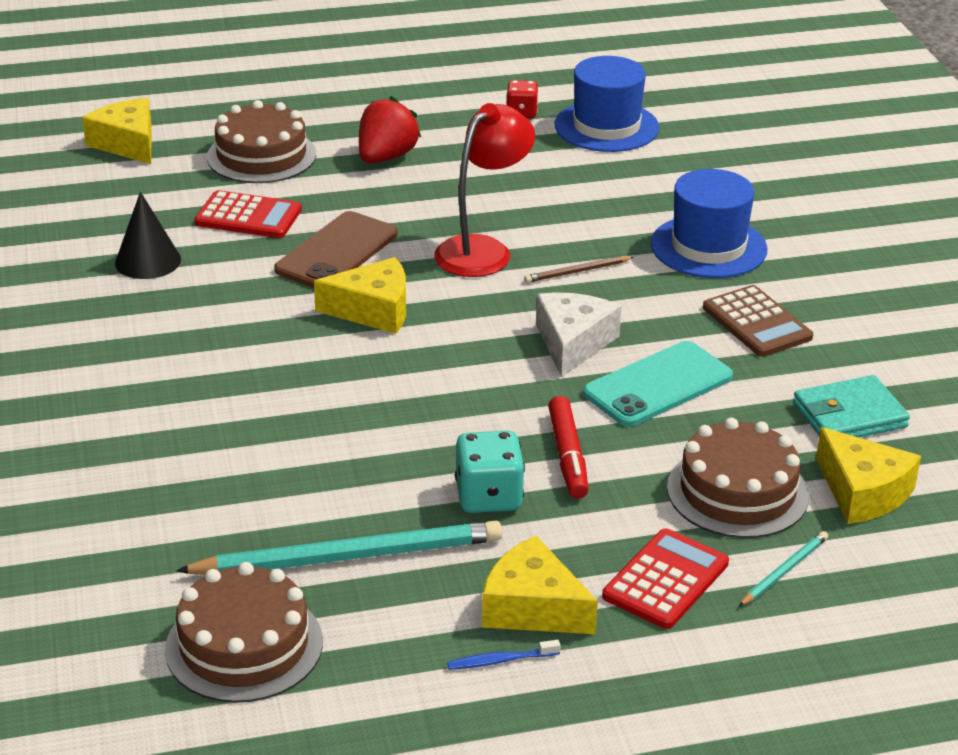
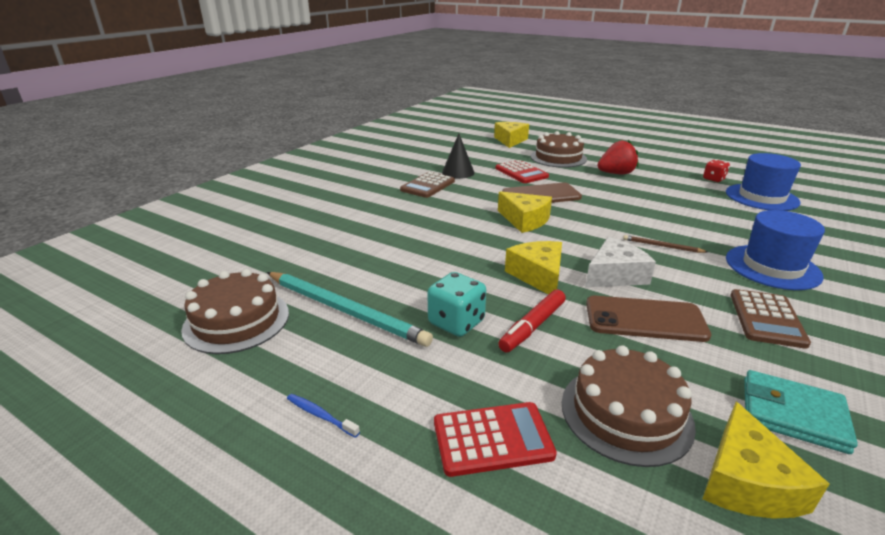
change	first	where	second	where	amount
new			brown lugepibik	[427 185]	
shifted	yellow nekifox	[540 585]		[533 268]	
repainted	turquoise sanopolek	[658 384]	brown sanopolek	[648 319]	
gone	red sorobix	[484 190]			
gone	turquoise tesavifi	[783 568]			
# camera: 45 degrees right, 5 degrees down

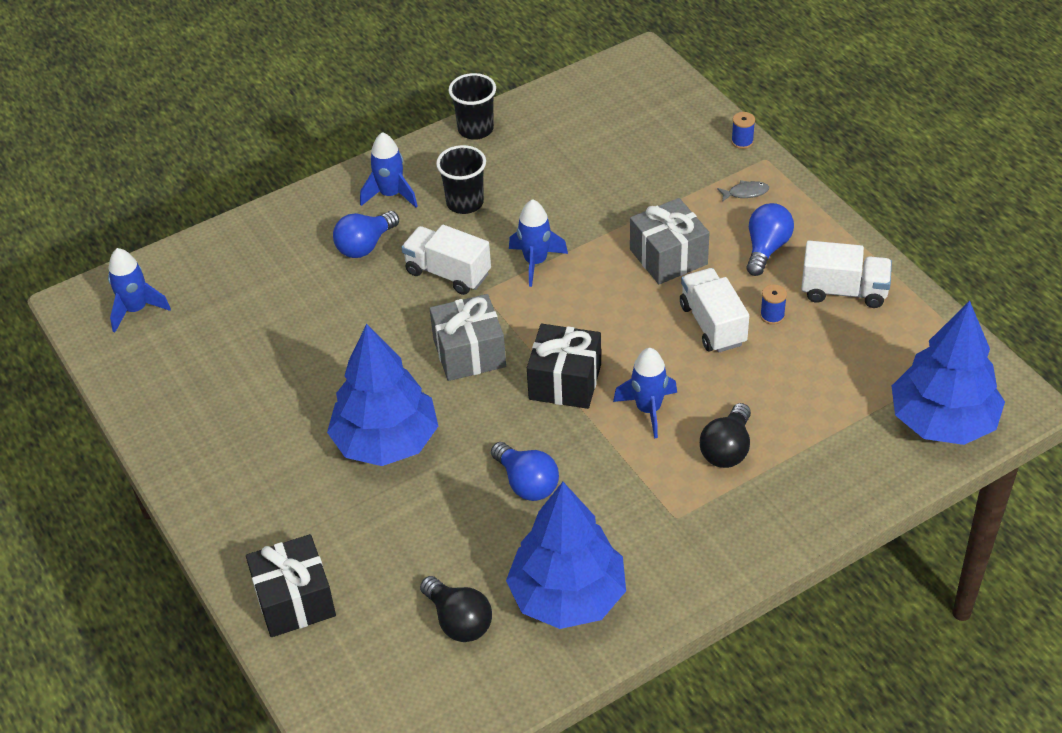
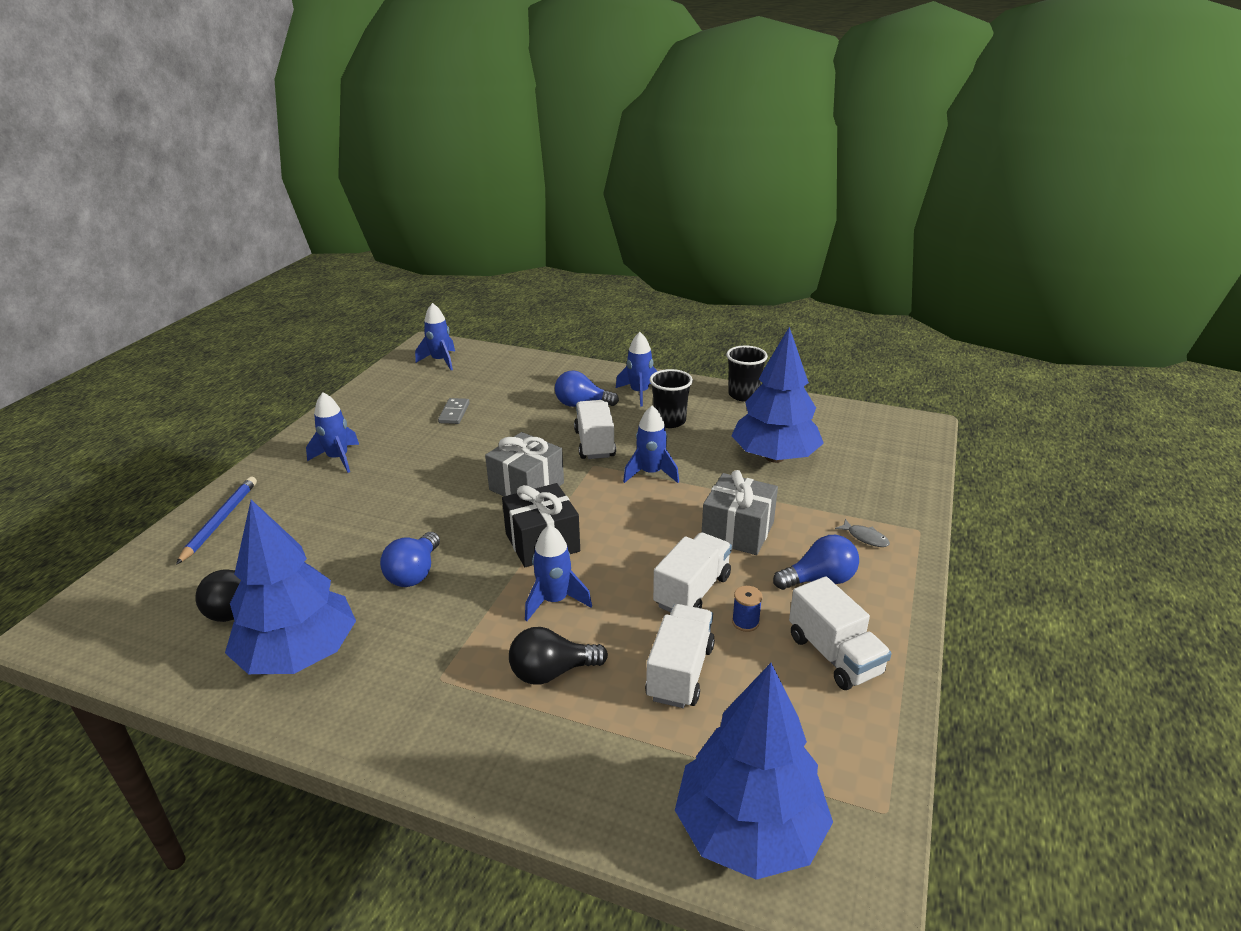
change	first	where	second	where	amount
swapped	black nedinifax	[291 585]	blue tesavifi	[216 521]	
new			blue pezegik	[332 432]	
new			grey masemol	[454 411]	
new			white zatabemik	[680 656]	
shifted	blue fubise	[382 395]		[777 395]	
gone	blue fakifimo	[743 130]			
# camera: 50 degrees right, 15 degrees down

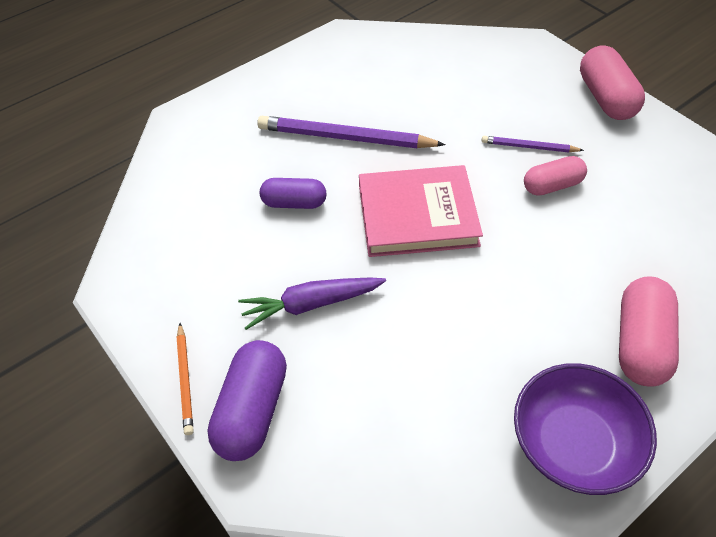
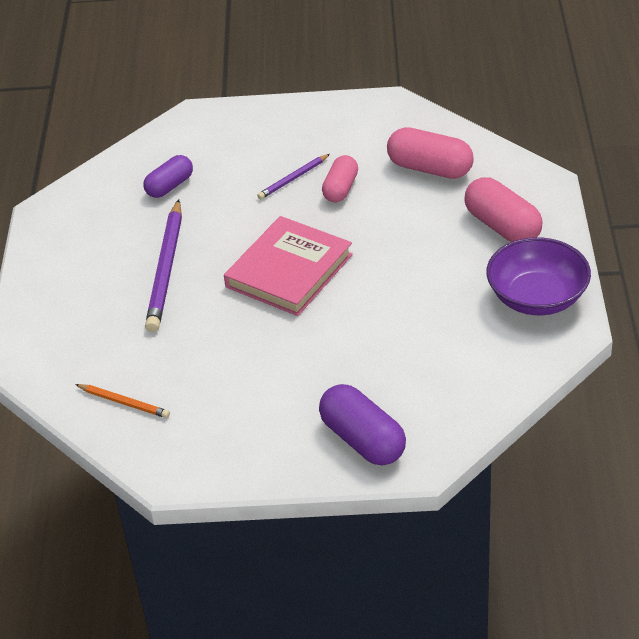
change	first	where	second	where	amount
shifted	orange tesavifi	[185 379]		[122 401]	
shifted	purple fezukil	[293 193]		[168 176]	
rotated	purple tesavifi	[351 132]		[163 265]	45 degrees counterclockwise
shifted	pink fezukil	[612 82]		[430 153]	
gone	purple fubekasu	[312 303]			
# camera: 50 degrees left, 10 degrees down

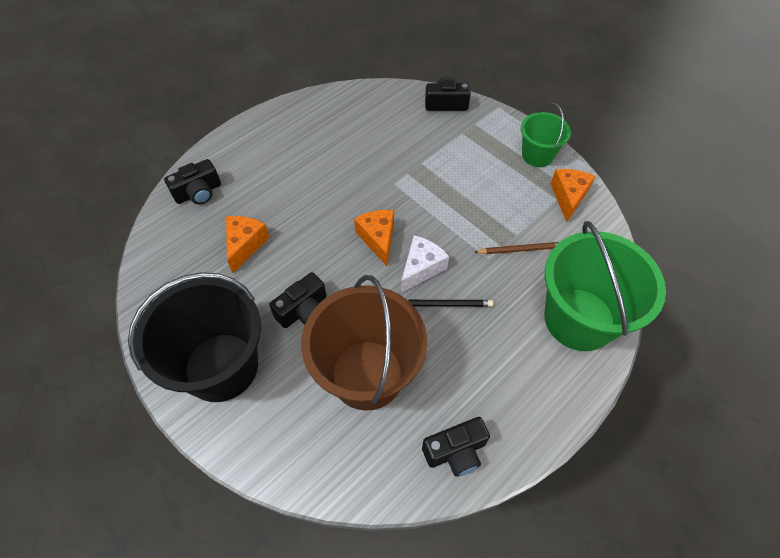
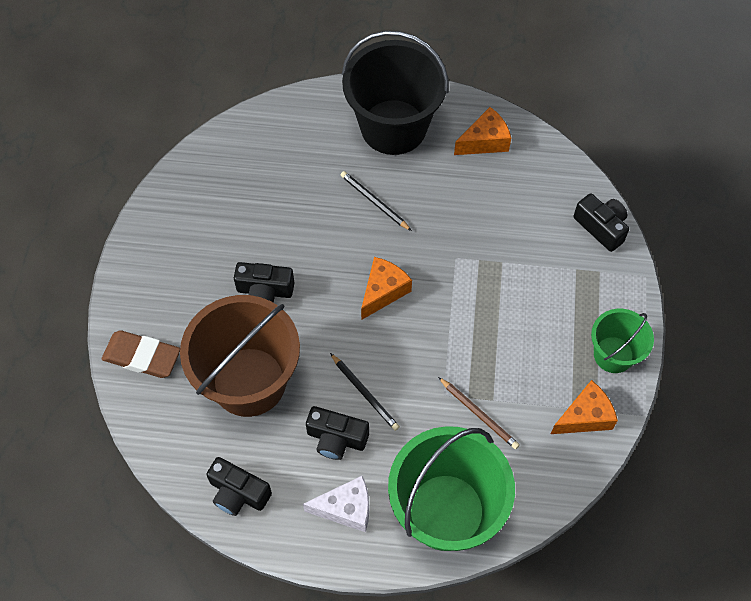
change	first	where	second	where	amount
new			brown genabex	[141 354]	
shifted	white nekifox	[425 264]		[336 504]	
shifted	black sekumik	[192 181]		[337 433]	
new			black tesavifi	[376 201]	
shifted	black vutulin	[194 337]		[395 93]	
shifted	orange nekifox	[247 244]		[482 131]	
# camera: 50 degrees right, 5 degrees up

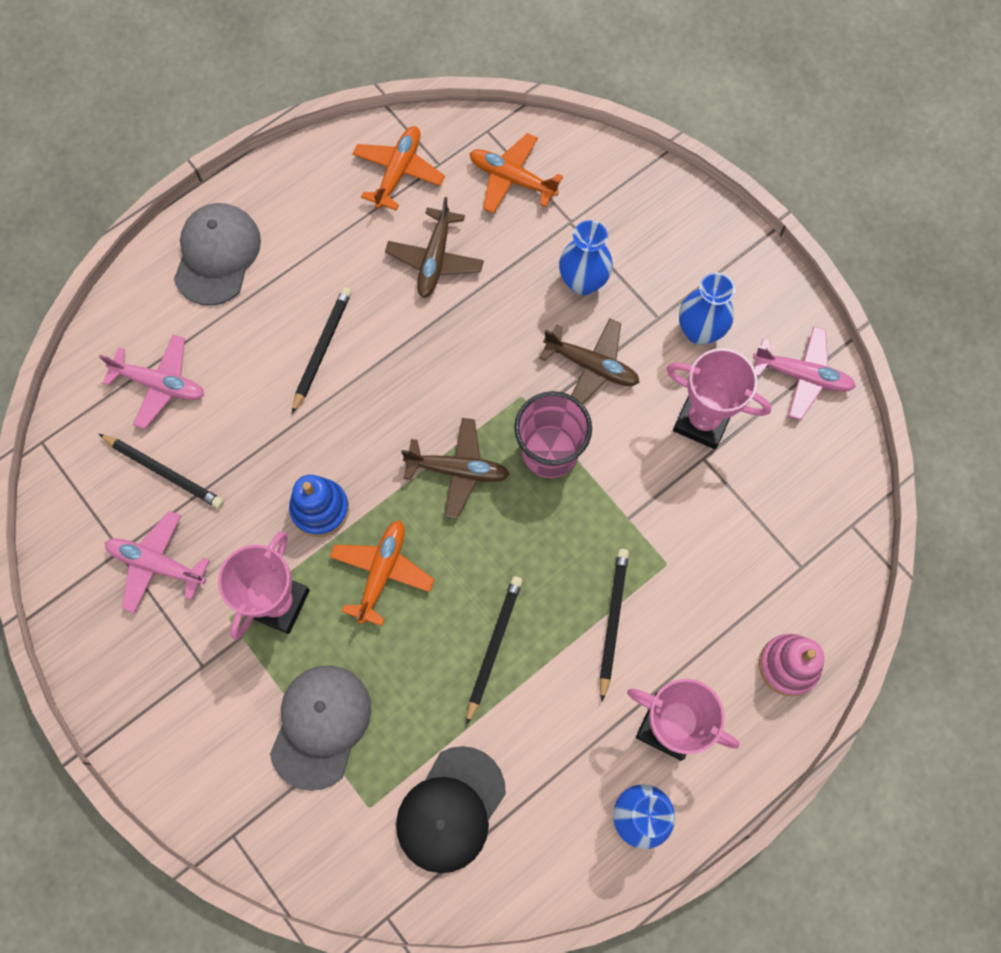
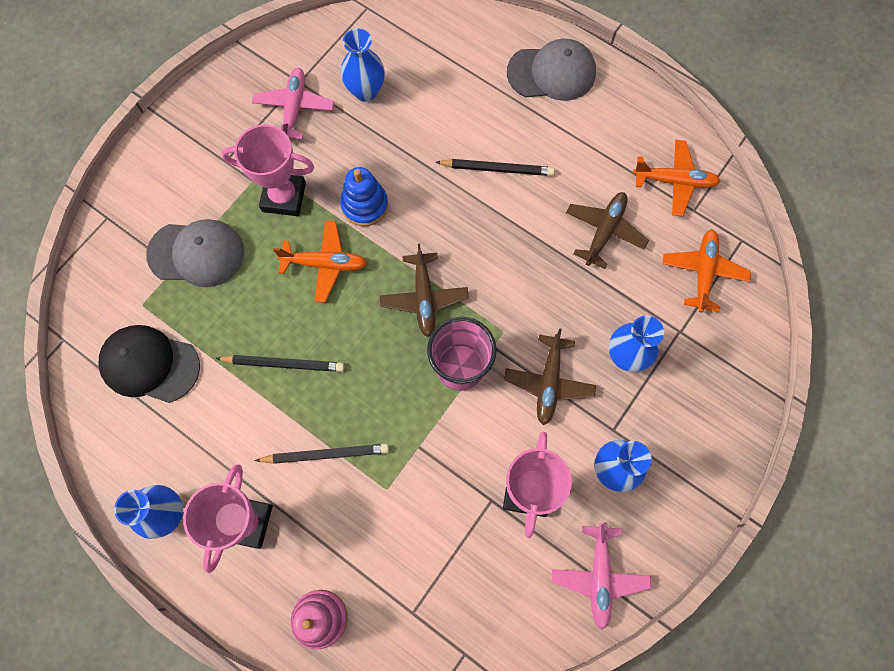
change	first	where	second	where	amount
swapped	black tesavifi	[161 471]	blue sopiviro	[363 65]	
rotated	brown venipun	[434 247]		[607 230]	120 degrees clockwise
gone	pink venipun	[151 382]			
# camera: 75 degrees right, 0 degrees up

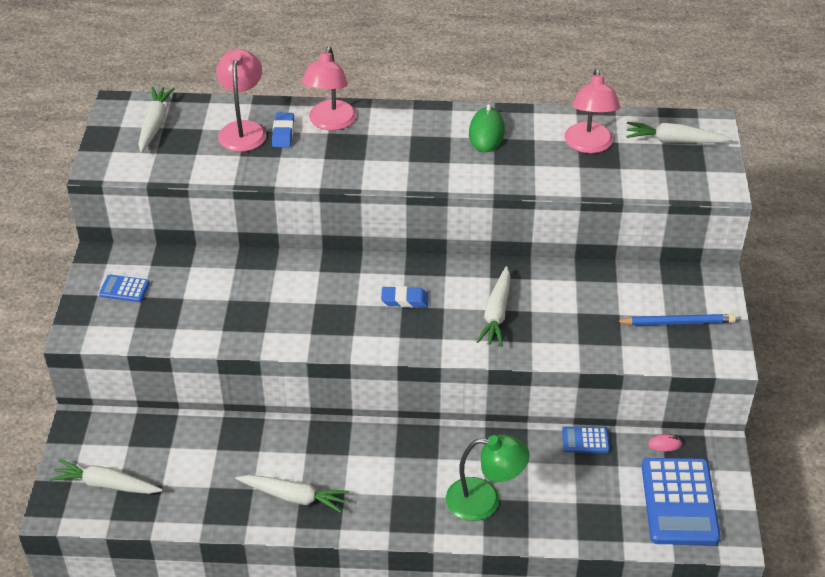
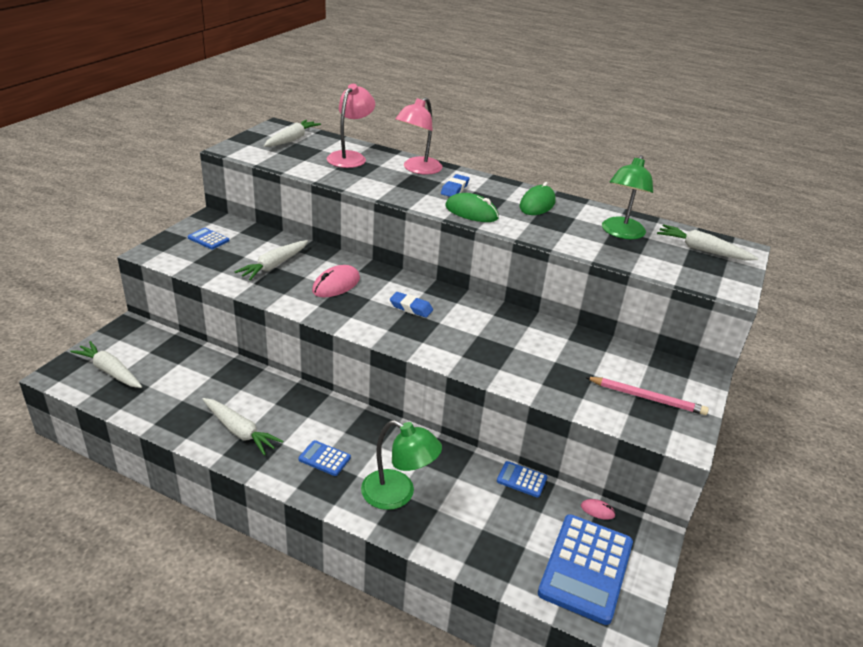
change	first	where	second	where	amount
shifted	white fubekasu	[493 306]		[271 260]	
new			blue lugepibik	[324 458]	
new			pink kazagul	[336 281]	
shifted	blue genabex	[283 130]		[455 185]	
new			green kazagul	[472 207]	
repainted	blue tesavifi	[675 320]	pink tesavifi	[647 396]	
repainted	pink sorobix	[592 110]	green sorobix	[627 197]	
# camera: 20 degrees right, 10 degrees down

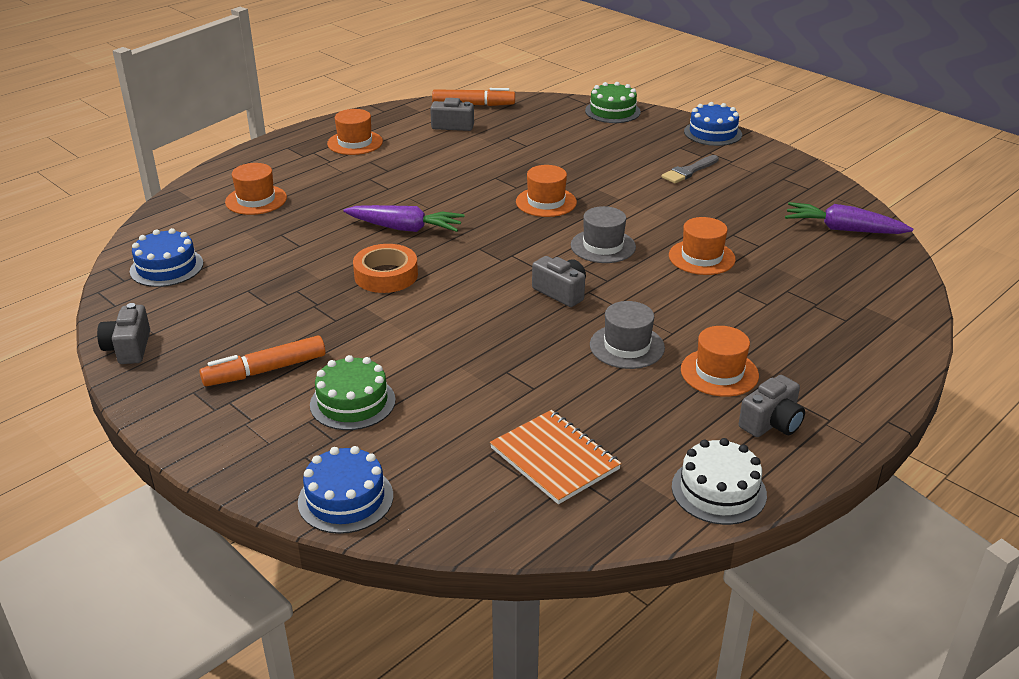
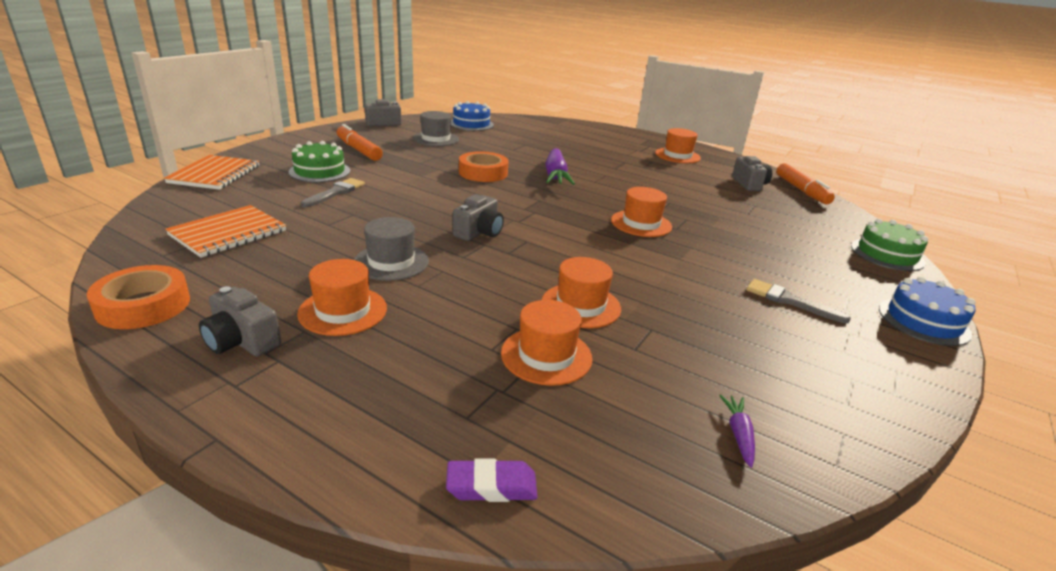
change	first	where	second	where	amount
swapped	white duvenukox	[719 481]	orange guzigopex	[138 297]	
swapped	blue duvenukox	[345 490]	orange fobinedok	[211 172]	
new			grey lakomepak	[333 193]	
shifted	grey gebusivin	[603 234]		[436 128]	
new			purple genabex	[491 480]	
shifted	orange gebusivin	[256 189]		[547 343]	
scaled	purple fubekasu	[849 218]		[737 431]	x0.48
# camera: 75 degrees right, 5 degrees down

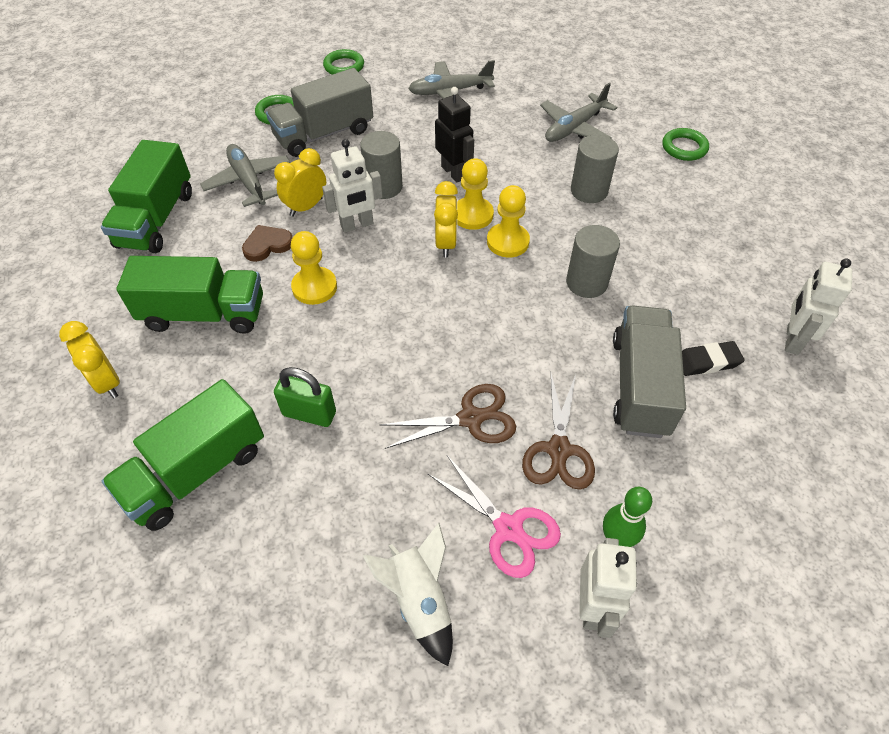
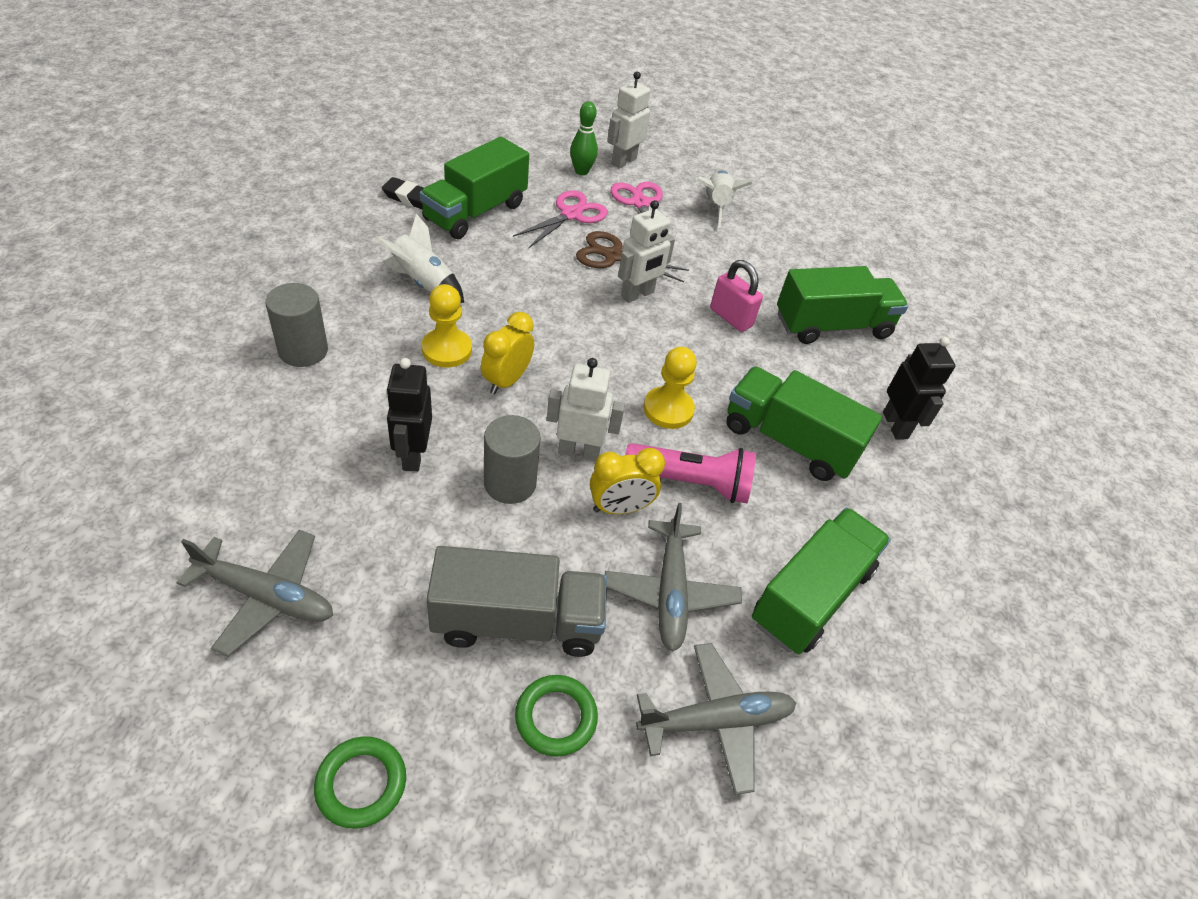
change	first	where	second	where	amount
swapped	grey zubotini	[593 261]	white pezegik	[419 258]	
repainted	grey zatabemik	[649 372]	green zatabemik	[474 188]	
repainted	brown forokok	[558 432]	pink forokok	[560 219]	
shifted	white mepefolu	[818 306]		[646 251]	
swapped	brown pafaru	[267 243]	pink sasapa	[690 473]	
shifted	grey venipun	[579 112]		[716 719]	
repainted	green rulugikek	[305 397]	pink rulugikek	[736 296]	
swapped	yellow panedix	[89 359]	black mepefolu	[919 388]	
gone	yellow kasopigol	[475 194]			
gone	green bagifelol	[685 144]			
# camera: 155 degrees left, 5 degrees down

